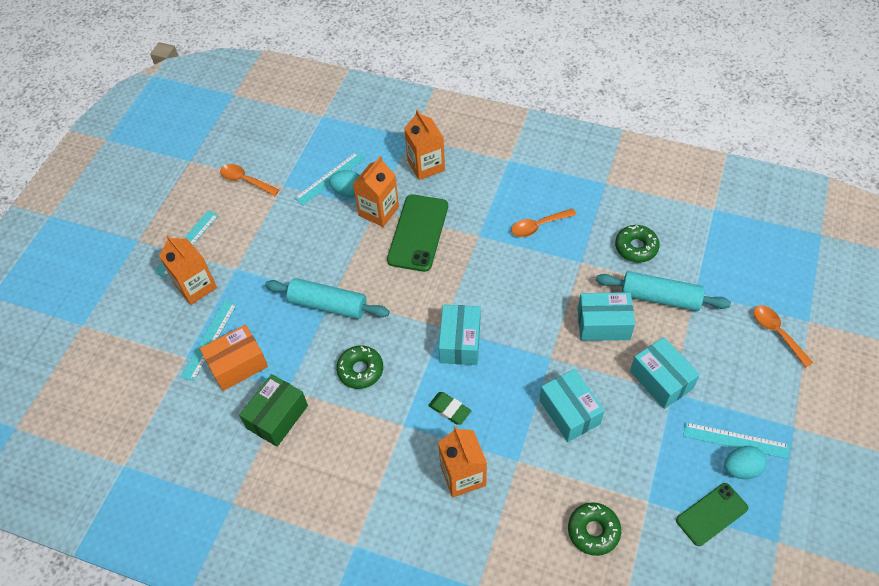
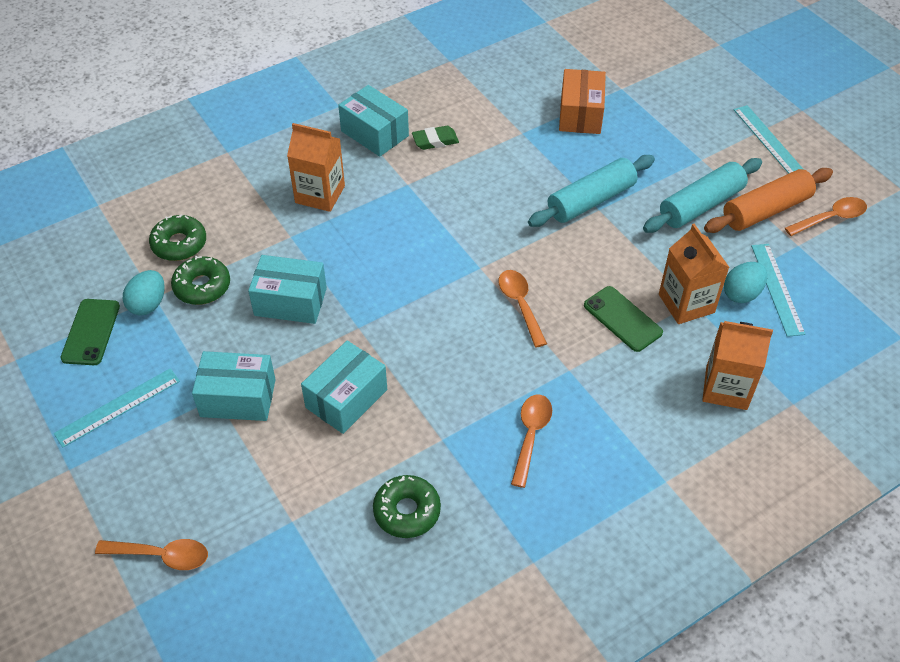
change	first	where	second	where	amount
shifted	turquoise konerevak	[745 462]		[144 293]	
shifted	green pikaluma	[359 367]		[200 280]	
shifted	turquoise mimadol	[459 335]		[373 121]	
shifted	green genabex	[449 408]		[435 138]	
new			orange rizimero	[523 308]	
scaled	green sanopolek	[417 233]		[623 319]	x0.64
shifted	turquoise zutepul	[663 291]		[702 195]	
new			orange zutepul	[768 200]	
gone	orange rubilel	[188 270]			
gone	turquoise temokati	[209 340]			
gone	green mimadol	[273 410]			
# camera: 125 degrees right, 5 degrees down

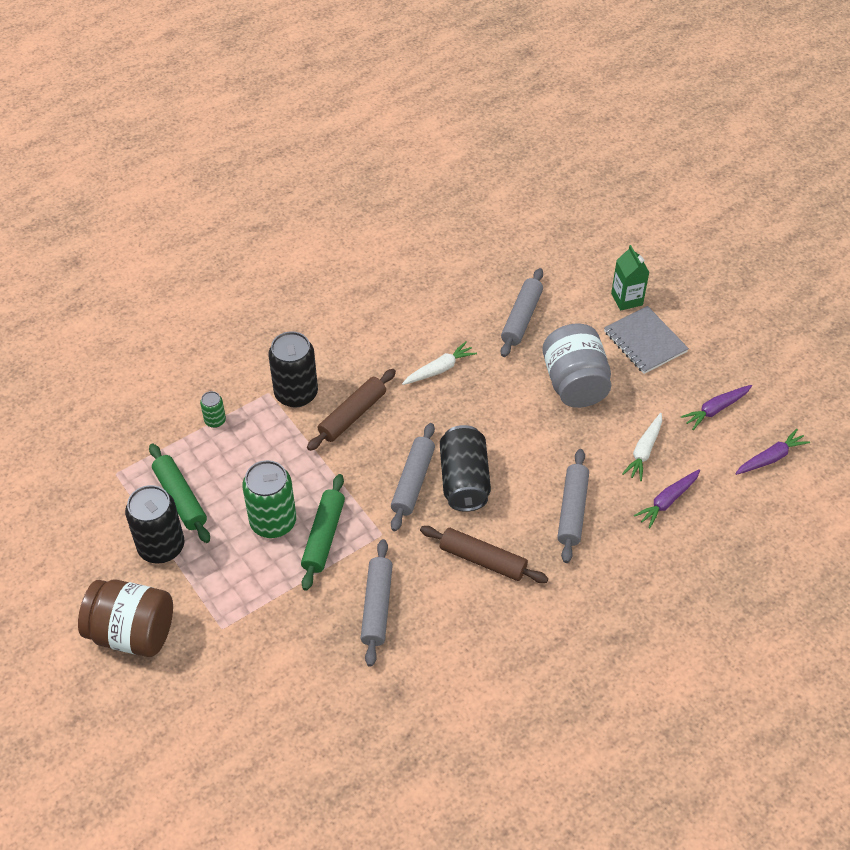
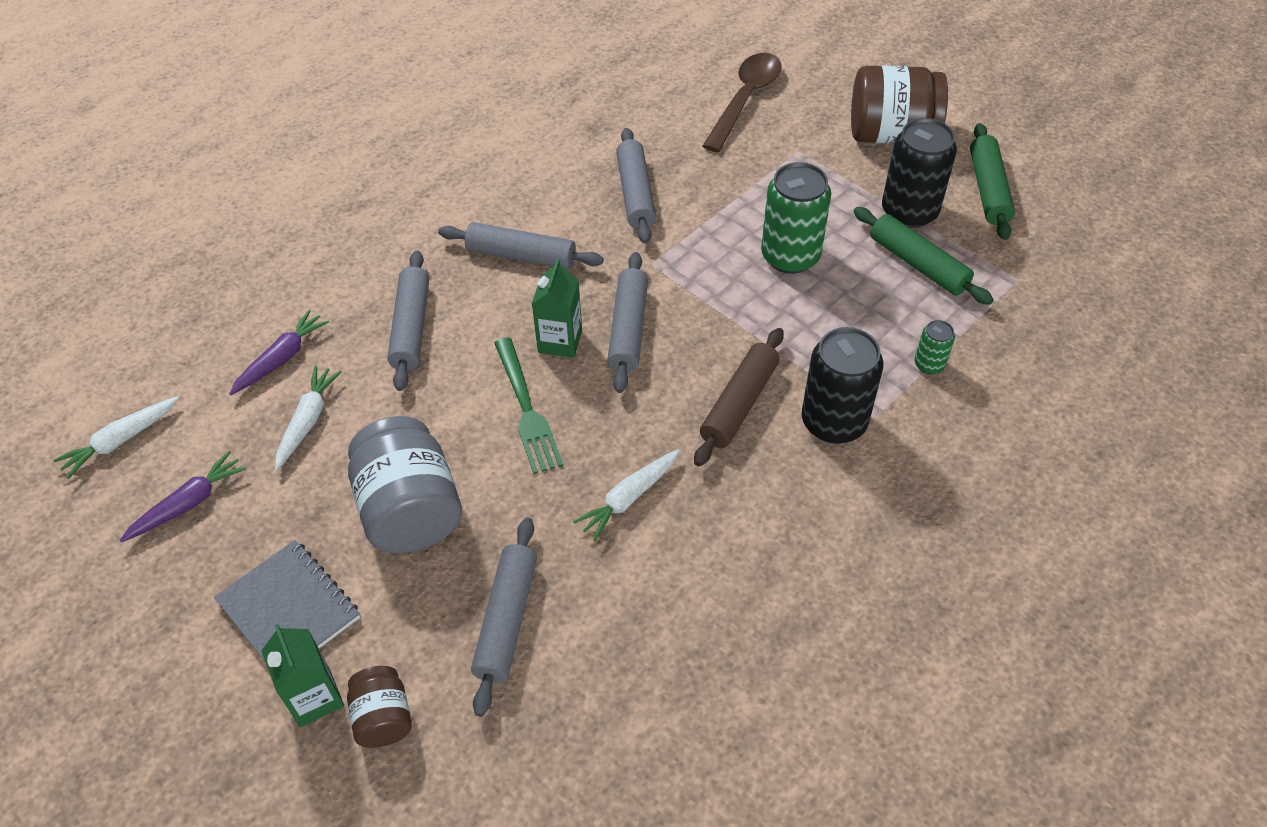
change	first	where	second	where	amount
repainted	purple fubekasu	[772 452]	white fubekasu	[116 437]	
new			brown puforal	[379 707]	
repainted	brown zutepul	[484 554]	grey zutepul	[521 246]	
new			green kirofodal	[528 405]	
swapped	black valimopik	[465 468]	green rubilel	[557 308]	
new			brown rizimero	[742 102]	
shifted	green zutepul	[323 532]		[992 181]	
# camera: 170 degrees right, 0 degrees up

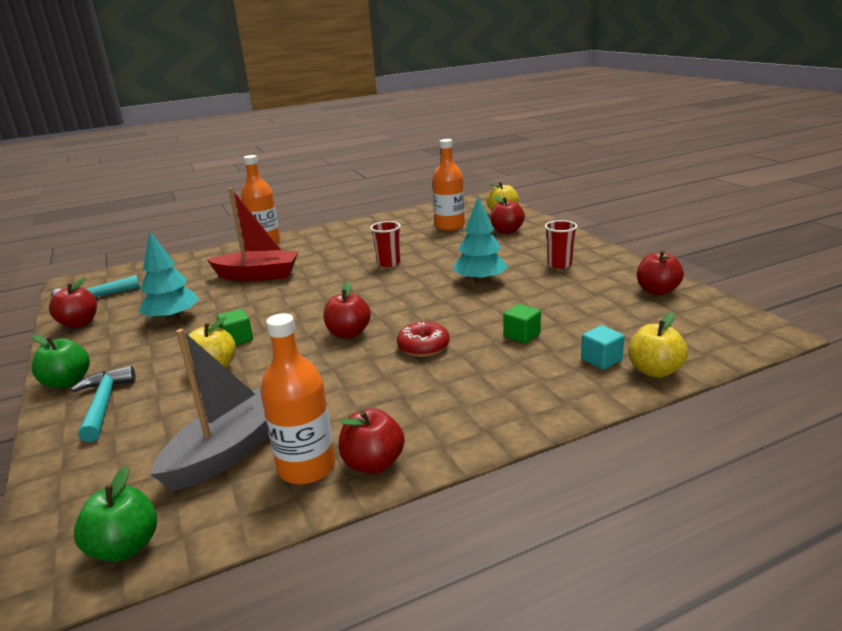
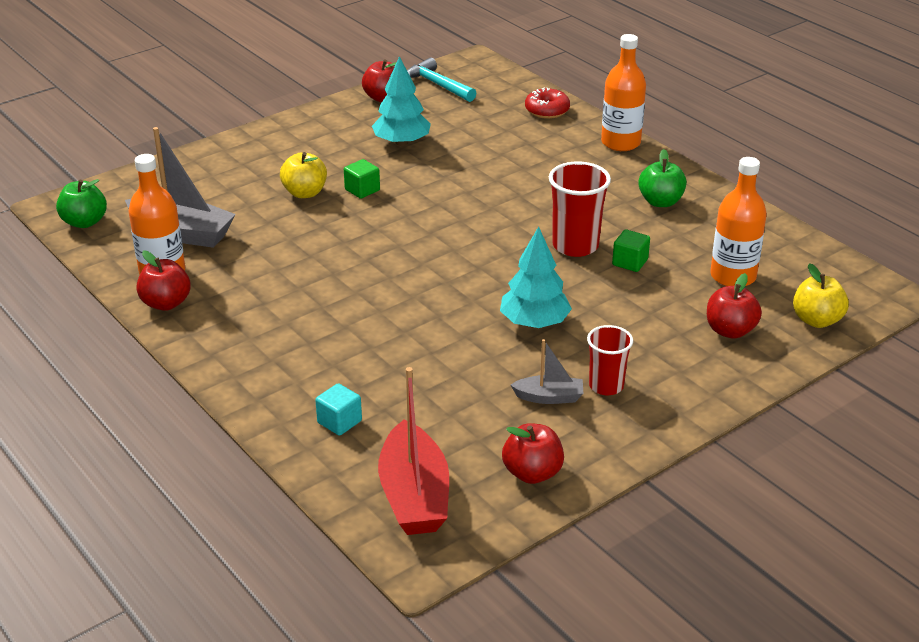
change	first	where	second	where	amount
shifted	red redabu	[253 234]		[413 451]	
new			grey redabu	[547 371]	
shifted	red pikaluma	[423 339]		[547 103]	
scaled	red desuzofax	[385 244]		[580 209]	x1.53
shifted	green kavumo	[522 324]		[631 251]	
shifted	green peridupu	[61 361]		[662 178]	
gone	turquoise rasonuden	[103 403]			
gone	red peridupu	[347 310]			
gone	yellow peridupu	[658 345]			
# camera: 75 degrees right, 10 degrees up

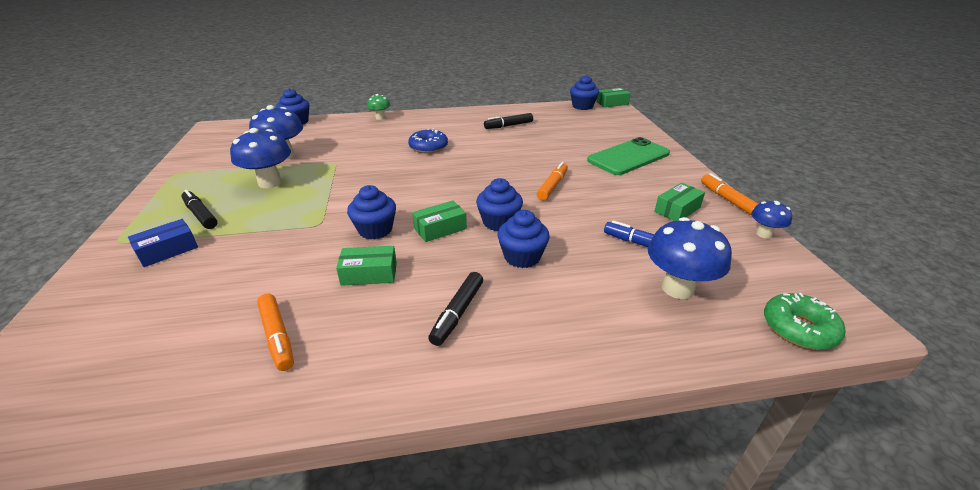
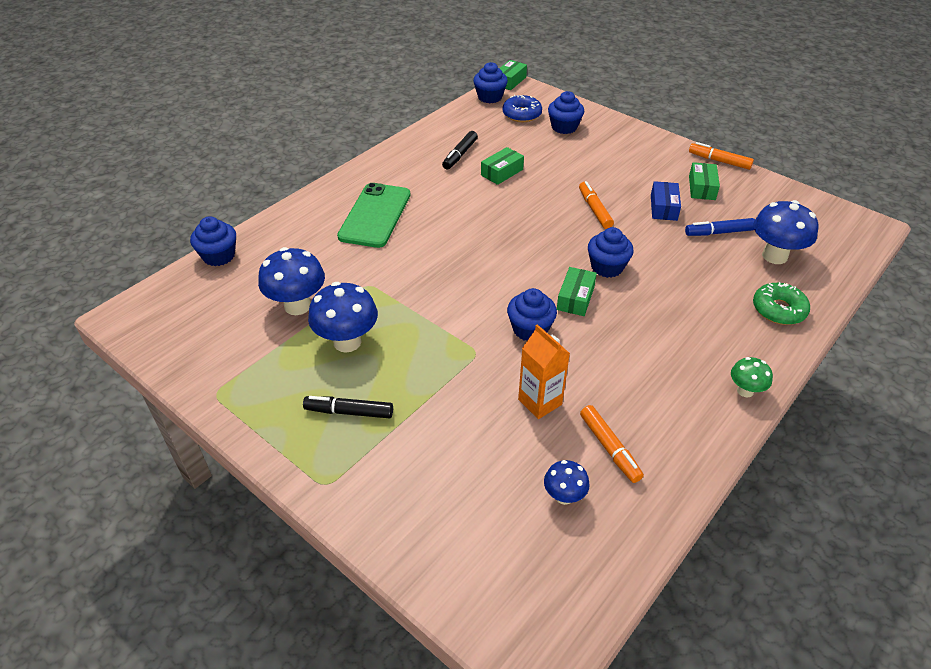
change	first	where	second	where	amount
shifted	green sanopolek	[628 156]		[374 215]	
shifted	green mimadol	[366 266]		[502 166]	
shifted	blue pikaluma	[428 141]		[522 108]	
new			orange rubilel	[544 371]	
shifted	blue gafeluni	[771 219]		[567 482]	
shifted	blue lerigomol	[524 239]		[566 112]	
rotated	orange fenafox	[275 332]		[612 444]	45 degrees clockwise
shifted	blue mimadol	[163 243]		[666 201]	
shifted	green gafeluni	[378 107]		[752 377]	
shifted	green pikaluma	[804 321]		[781 303]	
gone	black fenafox	[455 309]			
# camera: 40 degrees left, 10 degrees up

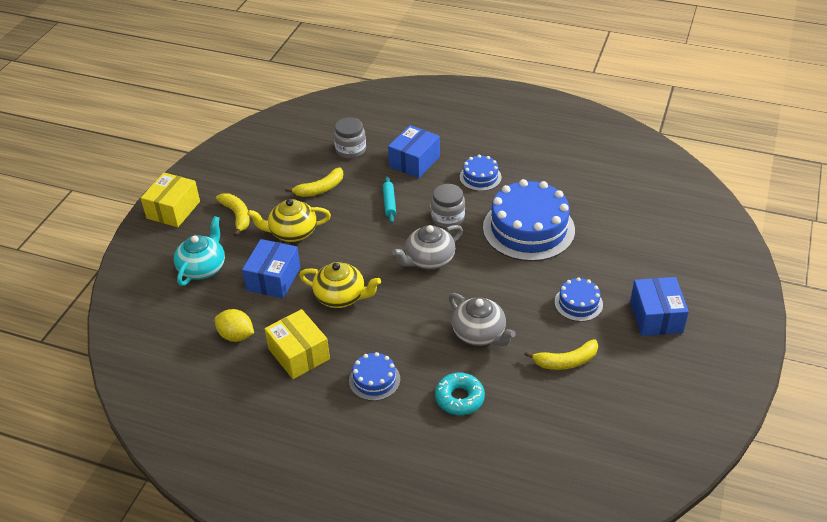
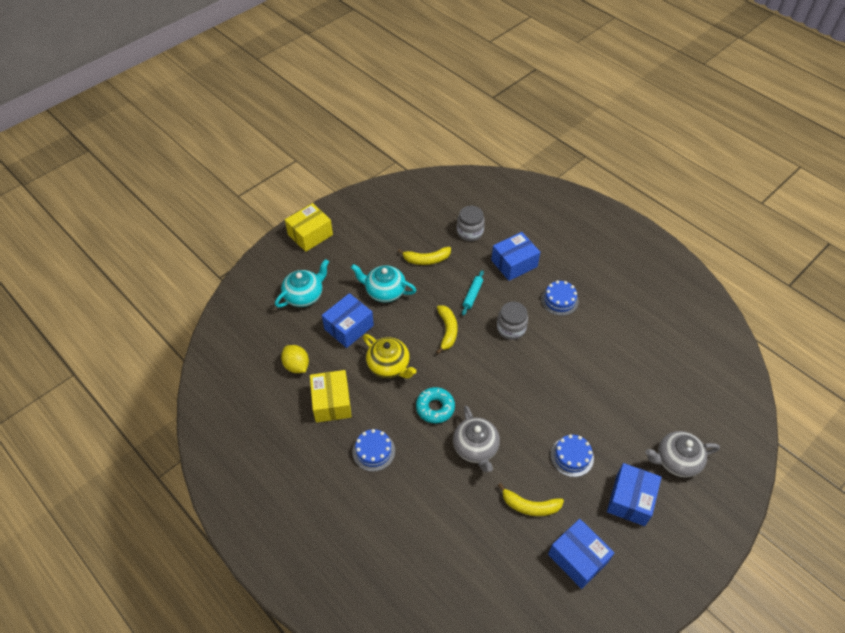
change	first	where	second	where	amount
repainted	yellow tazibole	[289 220]	turquoise tazibole	[383 283]	
shifted	turquoise pikaluma	[460 394]		[435 405]	
shifted	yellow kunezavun	[233 215]		[446 330]	
new			blue mimadol	[581 554]	
shifted	grey tazibole	[427 247]		[682 454]	
gone	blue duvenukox	[529 220]			
# camera: 25 degrees right, 10 degrees up

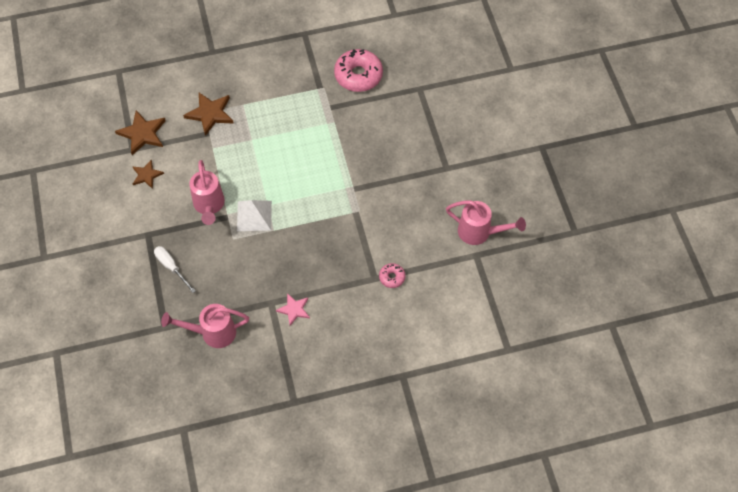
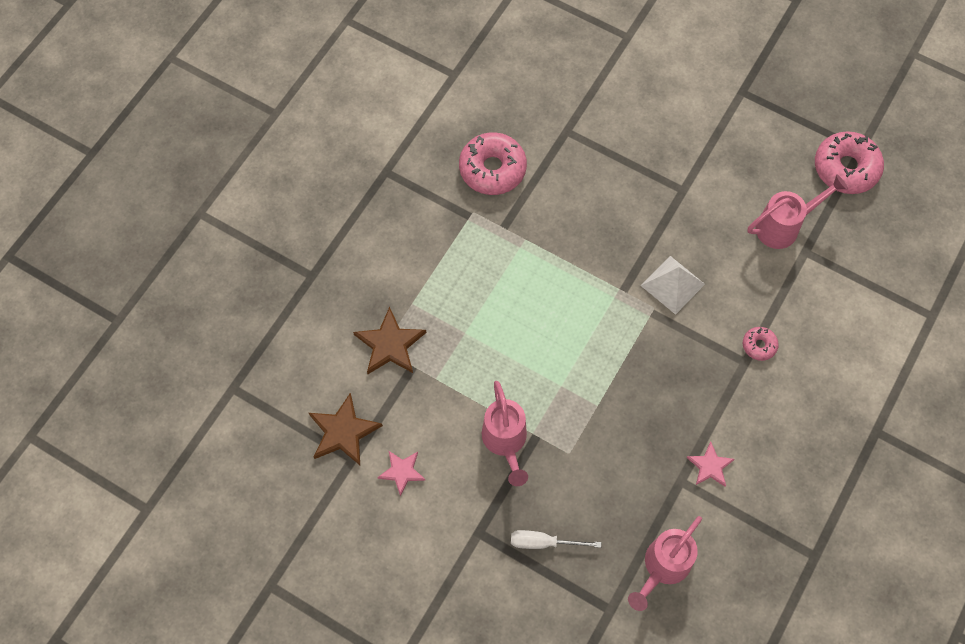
change	first	where	second	where	amount
repainted	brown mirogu	[148 174]	pink mirogu	[401 473]	
rotated	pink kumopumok	[207 192]		[505 433]	45 degrees clockwise
shifted	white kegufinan	[254 215]		[673 285]	
new			pink pikaluma	[849 162]	
# camera: 45 degrees left, 5 degrees up

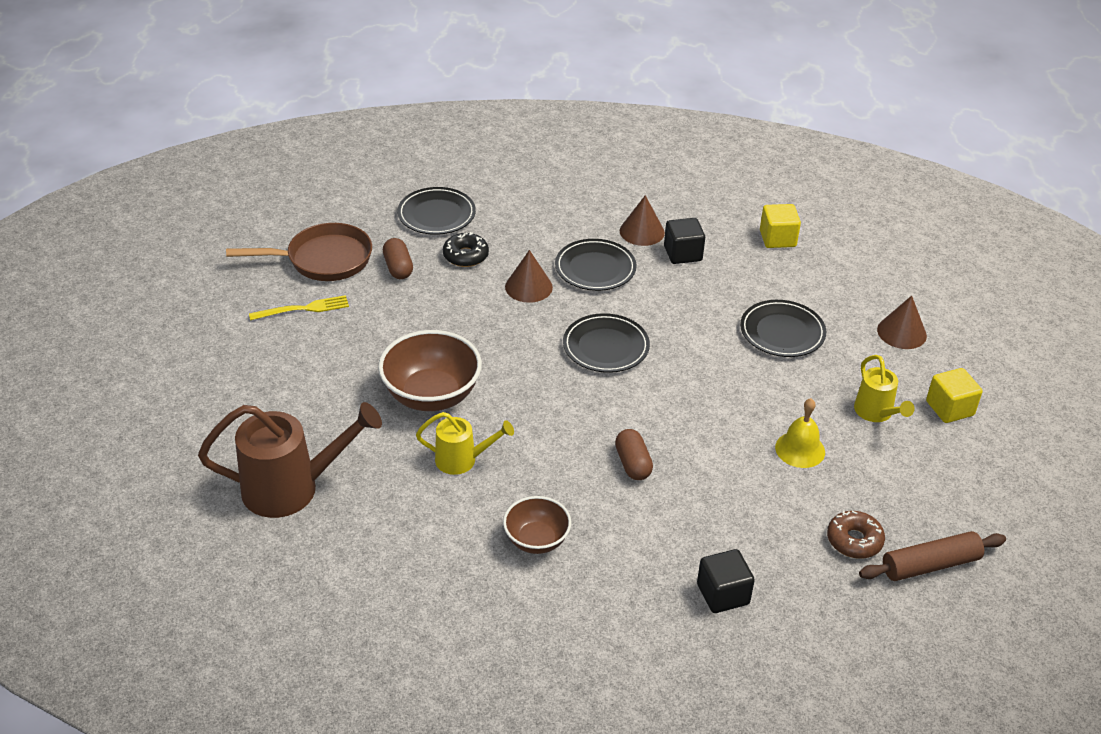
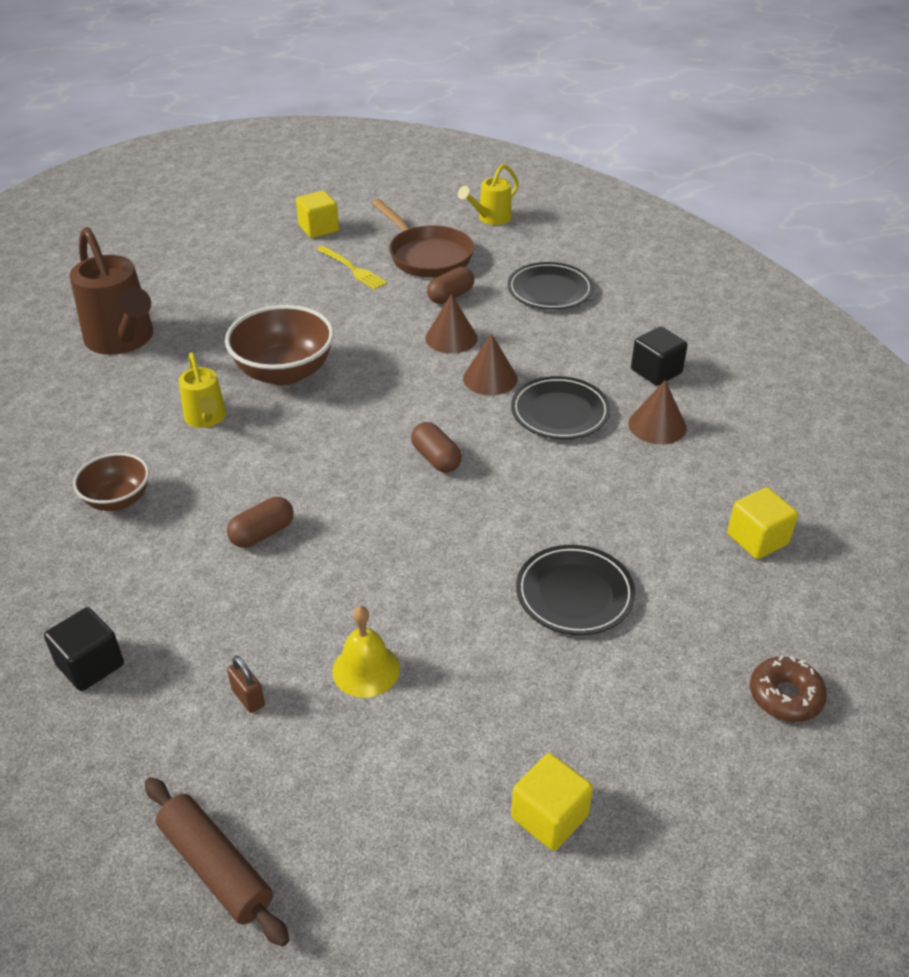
change	first	where	second	where	amount
new			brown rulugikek	[246 684]	
new			yellow kavumo	[317 214]	
swapped	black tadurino	[606 343]	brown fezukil	[436 447]	
shifted	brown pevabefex	[902 322]		[451 324]	
shifted	yellow kumopumok	[884 388]		[488 194]	
shifted	black kavumo	[684 241]		[659 356]	
shifted	brown pikaluma	[856 535]		[788 688]	
gone	black pikaluma	[466 249]			
# camera: 65 degrees right, 0 degrees up

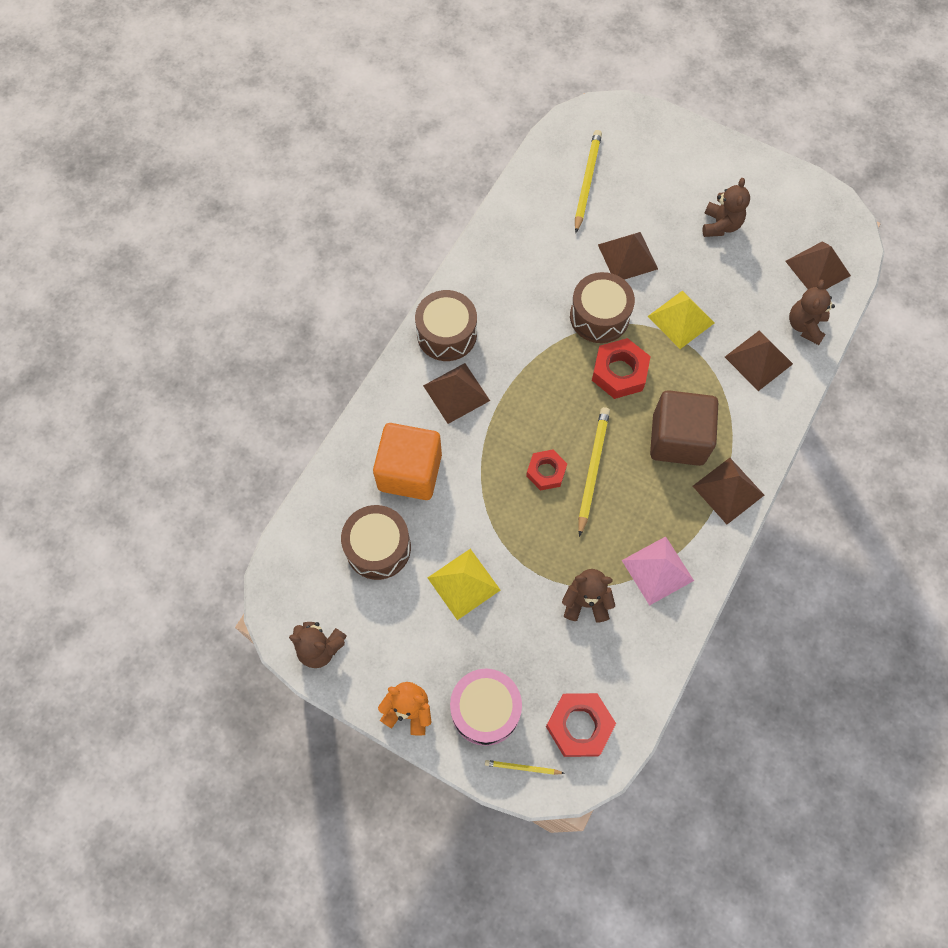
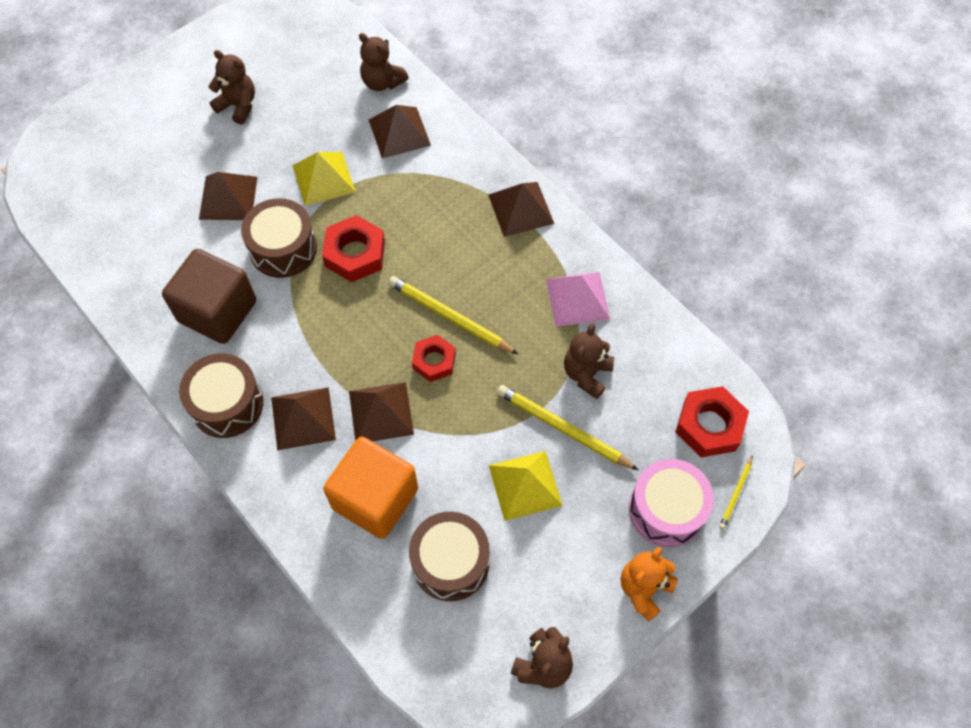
change	first	where	second	where	amount
shifted	brown kavumo	[684 428]		[209 296]	
shifted	brown kegufinan	[818 265]		[381 411]	
shifted	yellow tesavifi	[588 181]		[567 427]	
# camera: 70 degrees left, 5 degrees down

